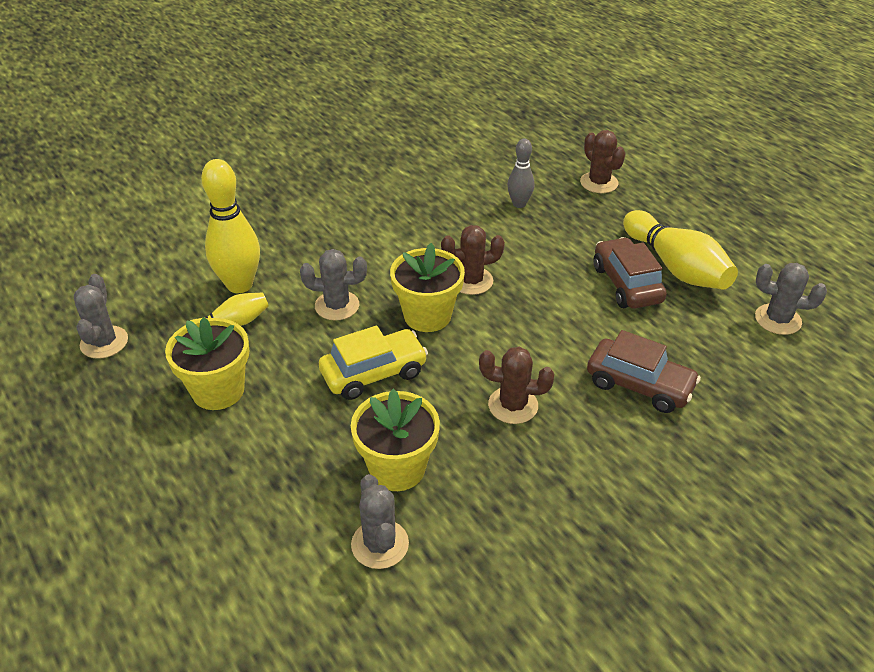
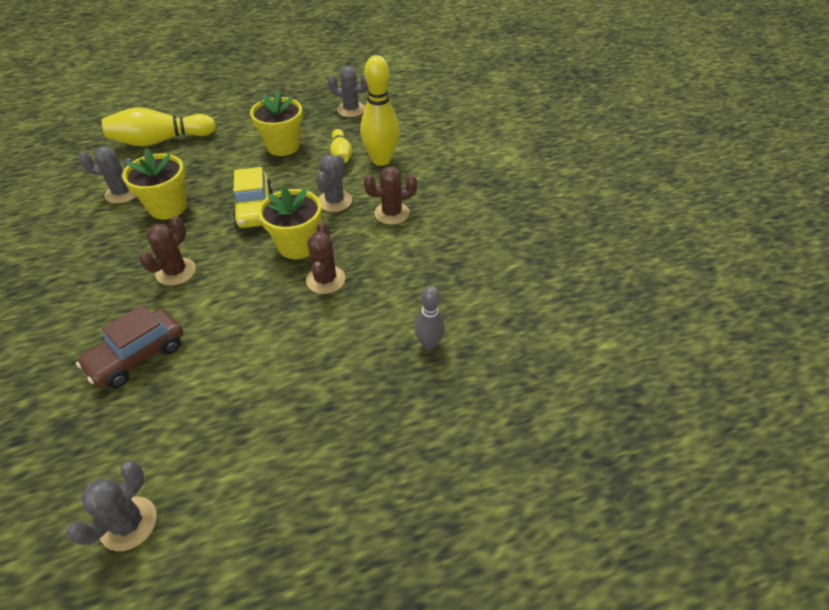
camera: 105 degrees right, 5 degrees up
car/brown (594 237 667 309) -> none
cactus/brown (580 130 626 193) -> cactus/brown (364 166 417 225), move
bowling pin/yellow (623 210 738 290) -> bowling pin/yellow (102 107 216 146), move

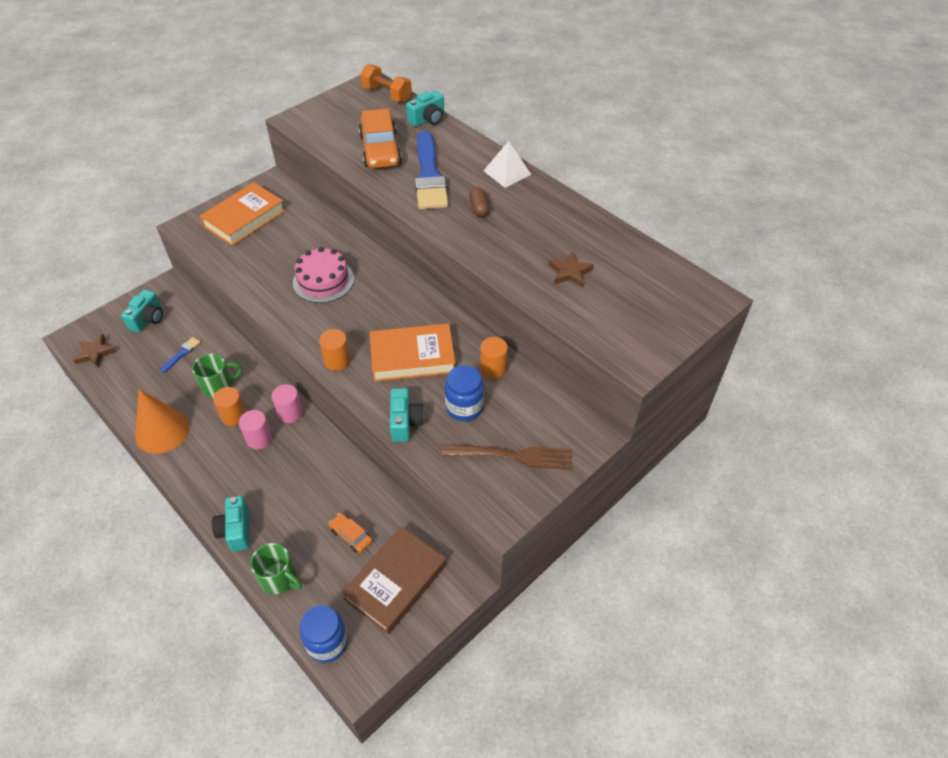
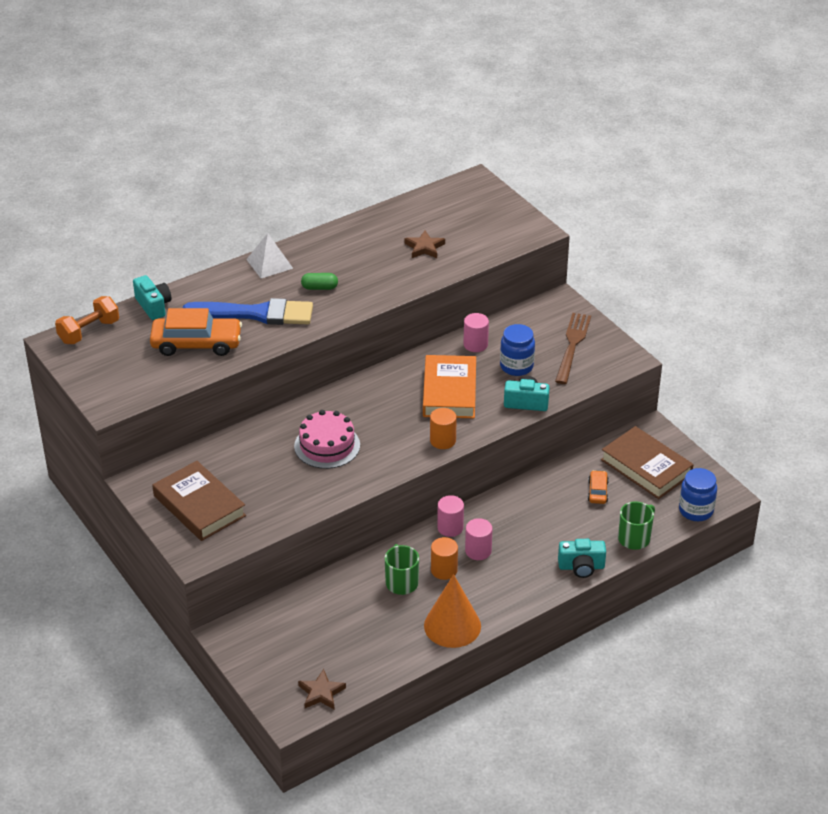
camera: 80 degrees left, 10 degrees down
camera/turquoise (121 289 163 332) -> none
brush/blue (161 337 201 372) -> none
book/orange (200 182 286 246) -> book/brown (152 461 246 541)
capsule/brown (469 187 490 217) -> capsule/green (301 273 338 290)
cylinder/orange (480 337 508 379) -> cylinder/pink (463 313 489 352)
car/orange (329 513 373 553) -> car/orange (588 470 609 504), 135 degrees clockwise

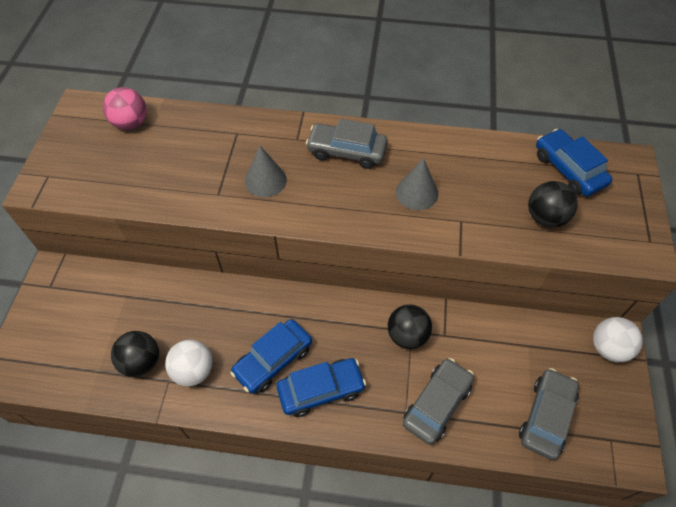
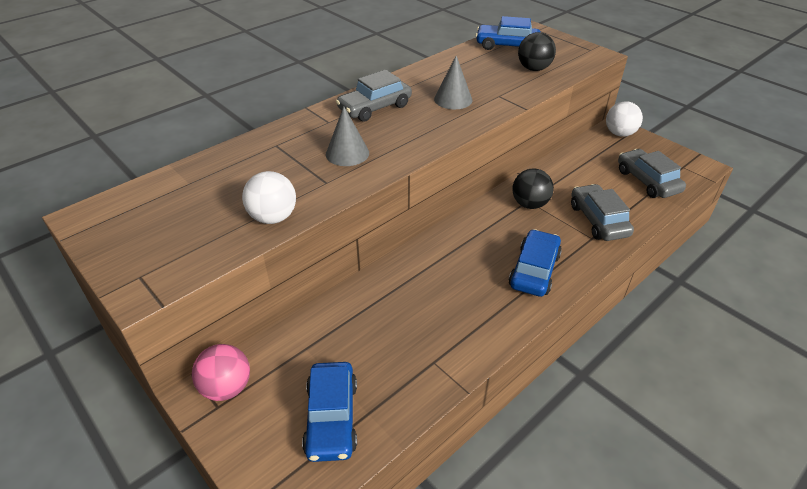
camera: 50 degrees left, 15 degrees down
ball/black (111 331 159 377) -> none
ball/pink (103 87 147 130) -> ball/pink (192 344 250 401), move
ball/white (165 340 213 386) -> ball/white (242 171 296 224), move
car/blue (230 319 312 394) -> car/blue (302 362 357 462), move

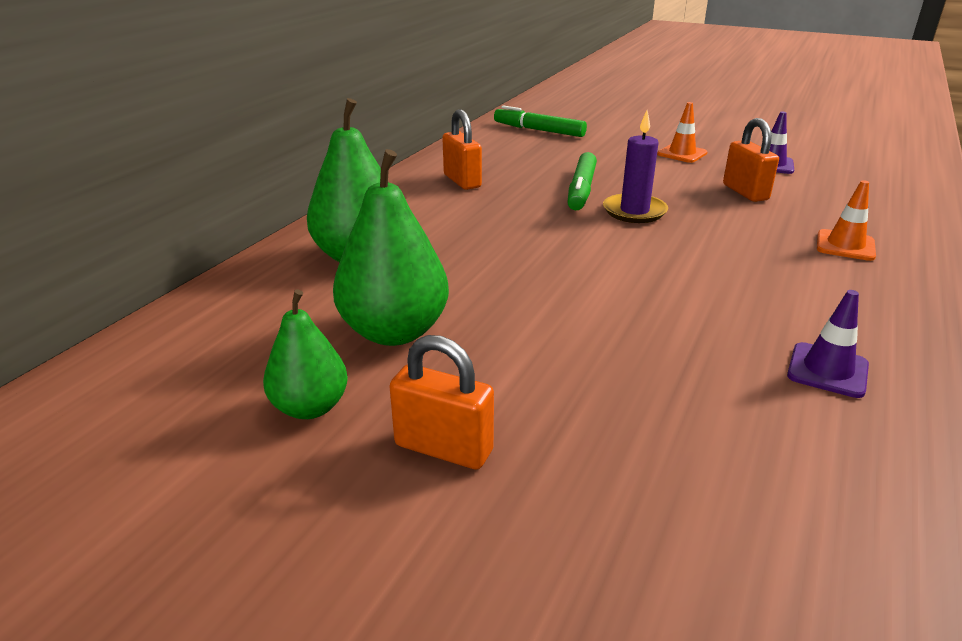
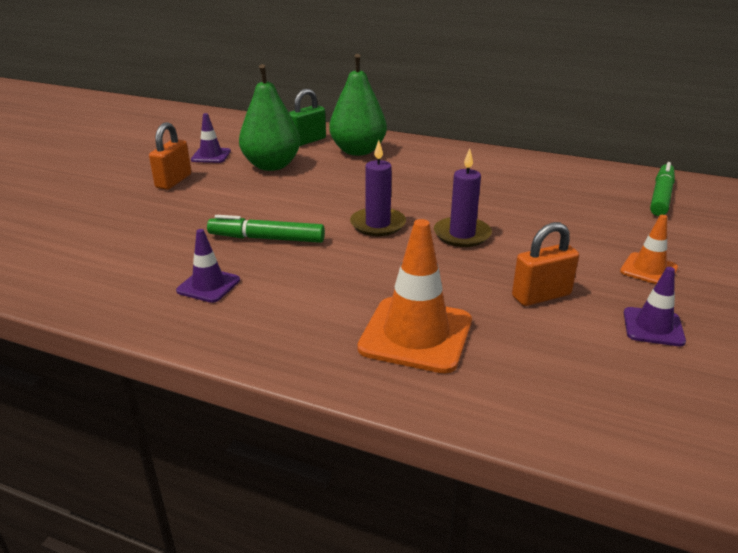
camera: 85 degrees right, 0 degrees up
padlock/orange (442 109 482 190) -> none
none -> padlock/green (289 89 326 146)
none -> candle/purple (350 140 406 236)
marker/green (567 152 597 211) -> marker/green (207 215 325 243), move
pear/green (263 290 348 419) -> traffic cone/purple (191 113 231 163)
traffic cone/orange (817 180 876 261) -> traffic cone/orange (357 219 472 374), x1.81

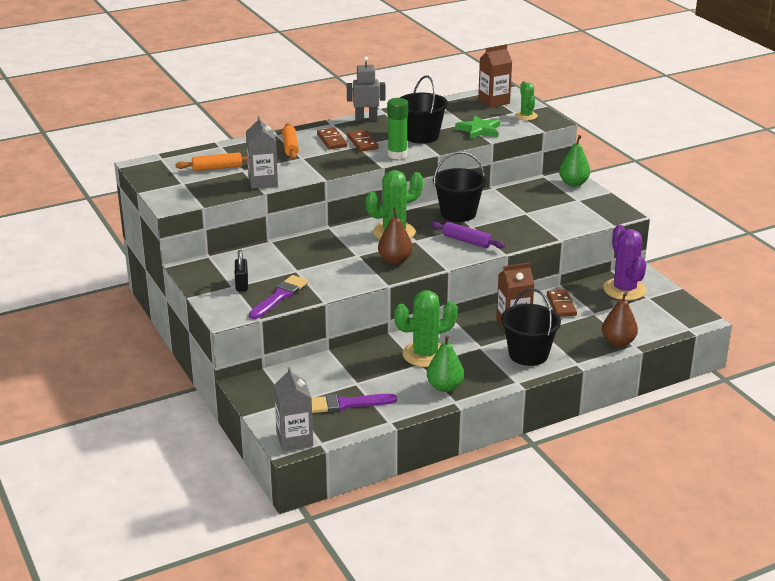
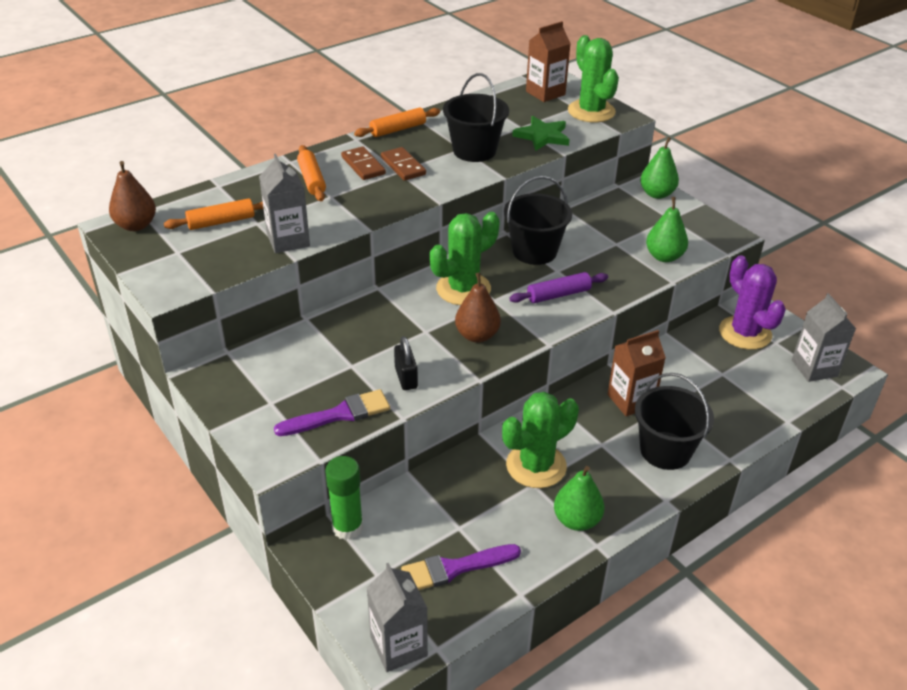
camera: 10 degrees left, 10 degrees up
domino/brown (547 290 577 317) -> none
none -> pear/green (646 197 688 262)
none -> carton/grey (792 293 856 382)
padlock/black (235 250 248 291) -> padlock/black (394 336 418 390), move
glue stick/green (387 98 408 159) -> glue stick/green (325 456 363 540), move
pear/brown (602 292 638 347) -> pear/brown (109 161 156 231), move
robot/grey (347 57 385 121) -> rolling pin/orange (354 108 440 137)
brush/purple (249 275 308 319) -> brush/purple (274 389 390 436), 45 degrees clockwise
rolling pin/purple (430 222 505 248) -> rolling pin/purple (509 272 608 303), 45 degrees counterclockwise
cactus/green (515 82 538 120) -> cactus/green (568 35 619 122), x1.75

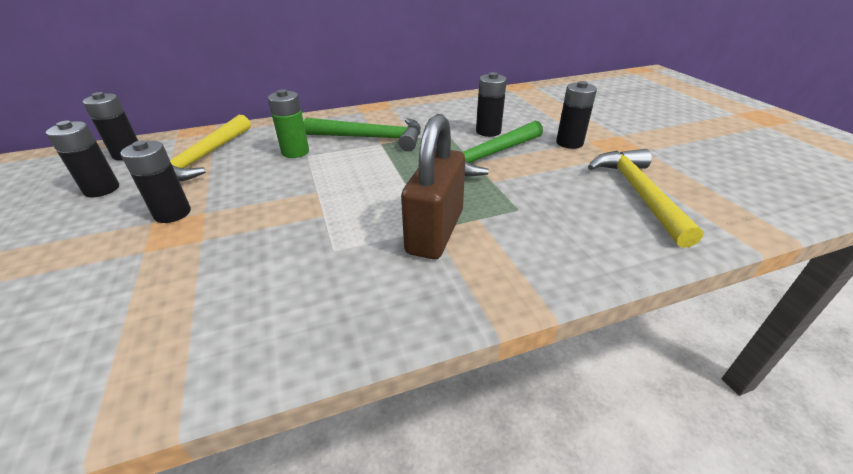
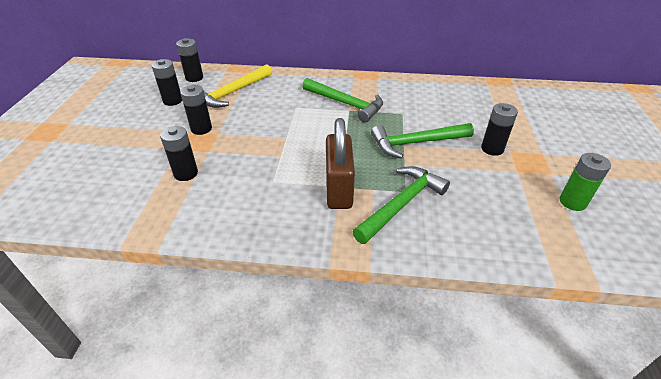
camera: 25 degrees right, 5 degrees up
hammer/yellow (588 149 704 247) -> none
none -> hammer/green (353 166 450 244)
battery/green (268 89 309 158) -> battery/green (560 153 611 211), move
battery/black (476 72 507 137) -> battery/black (160 126 198 181), move
padlock/brown (401 114 465 259) -> padlock/brown (326 118 355 209), 45 degrees counterclockwise

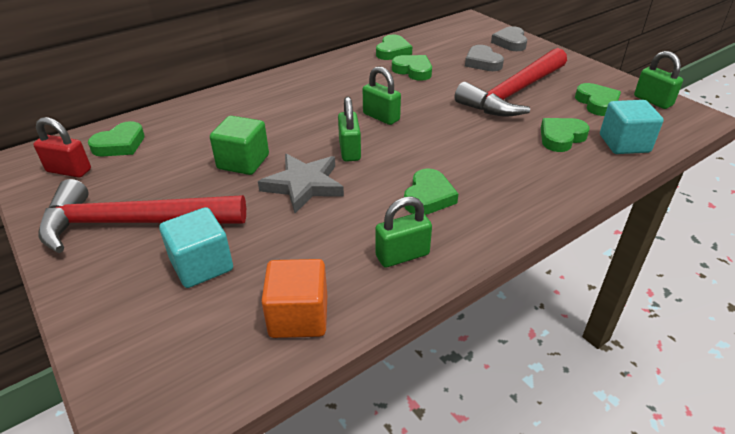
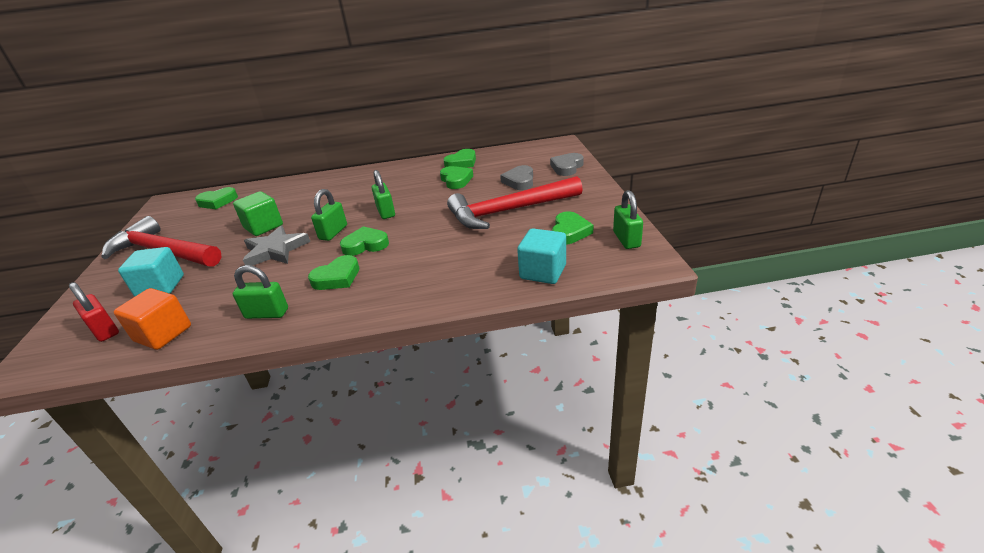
camera: 30 degrees right, 5 degrees down
padlock/red (33 117 91 178) -> padlock/red (69 282 119 342), move
heart/green (541 118 590 152) -> heart/green (340 226 389 256), move

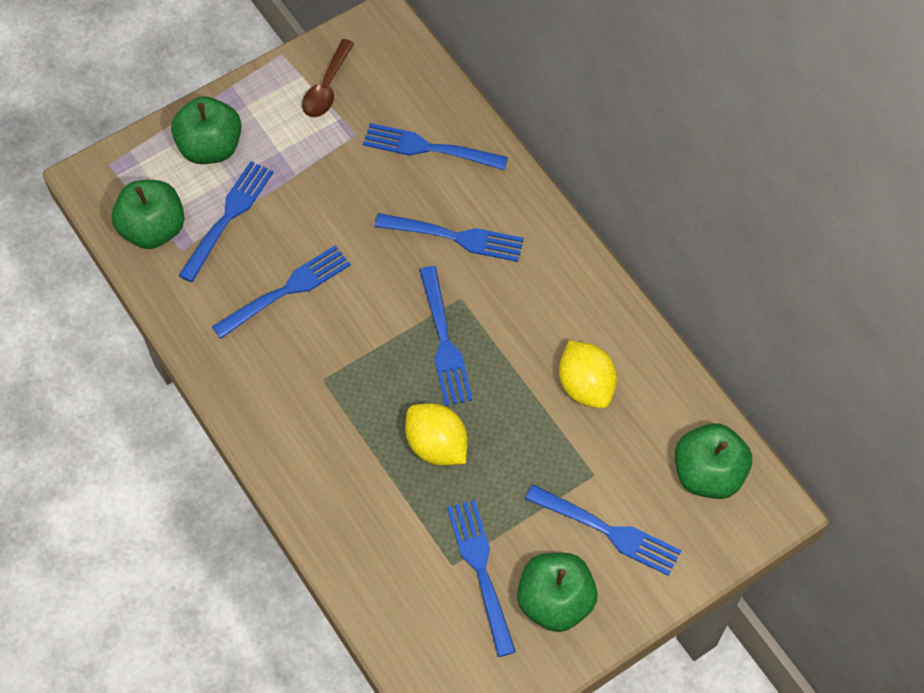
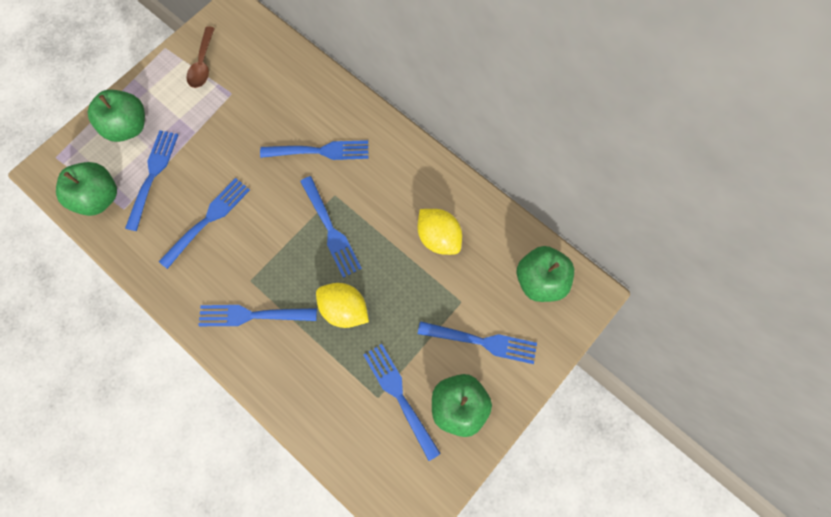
camera: 15 degrees left, 10 degrees up
fork/blue (363 123 508 170) -> fork/blue (198 305 317 326), move

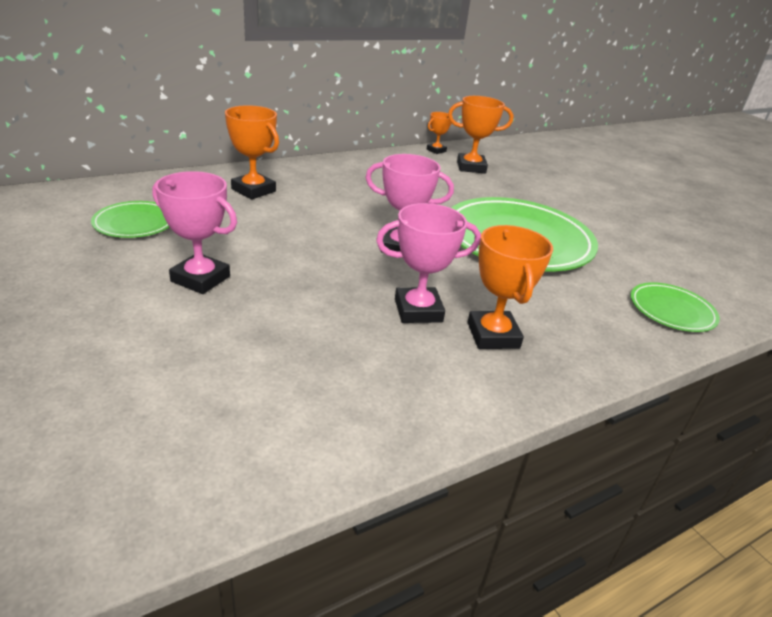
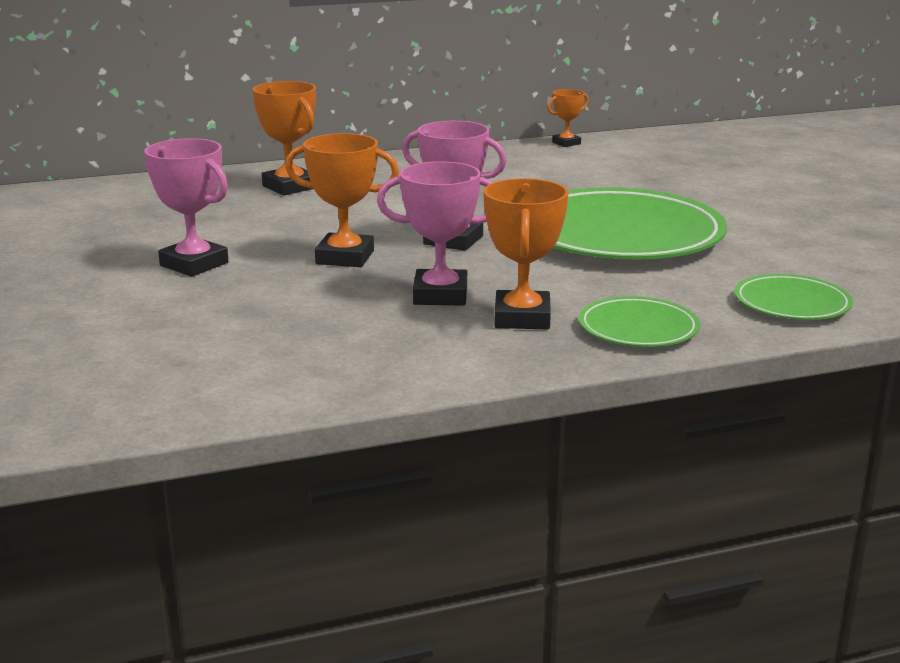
camera: 15 degrees right, 10 degrees down
plate/green (91 201 169 238) -> plate/green (579 296 700 347), move
trophy/orange (448 96 513 174) -> trophy/orange (285 133 399 267), move

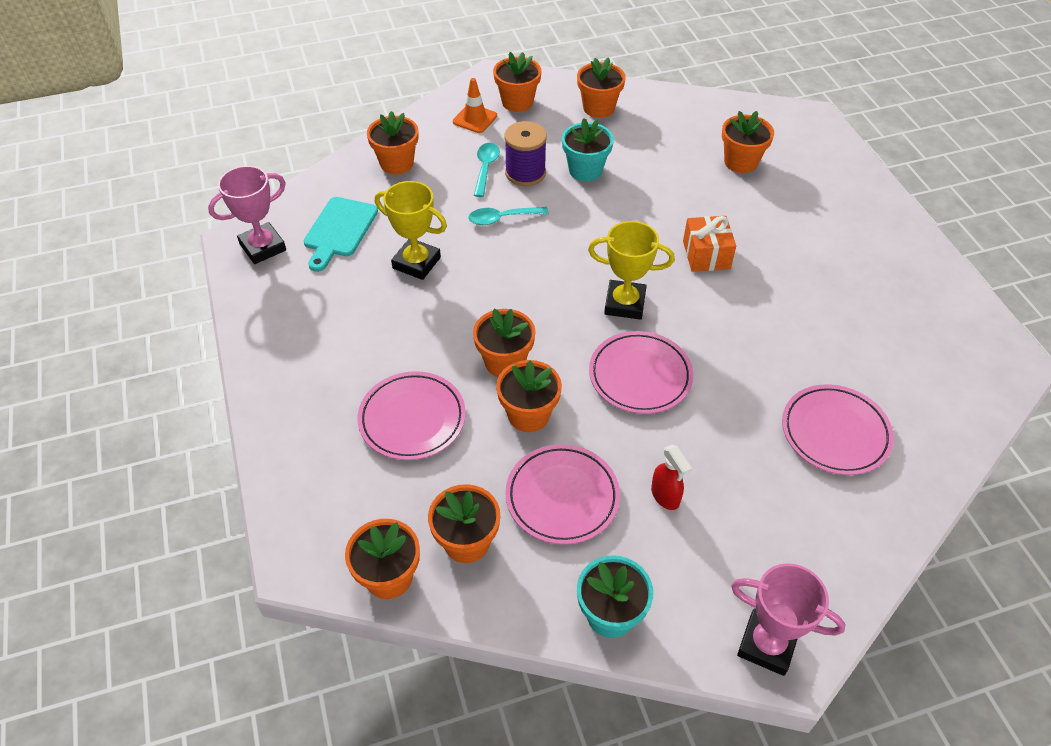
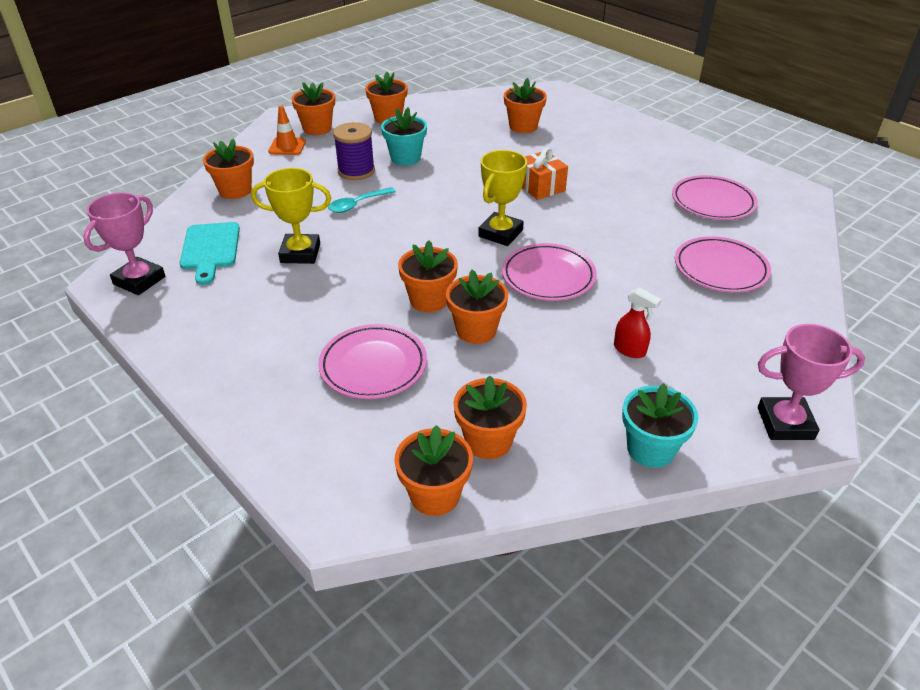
camera: 25 degrees left, 10 degrees down
spoon/turquoise (474 143 500 197) -> none
plate/pink (505 444 620 545) -> plate/pink (672 175 758 220), move
trophy/yellow (588 221 675 320) -> trophy/yellow (478 150 527 246), 45 degrees counterclockwise

